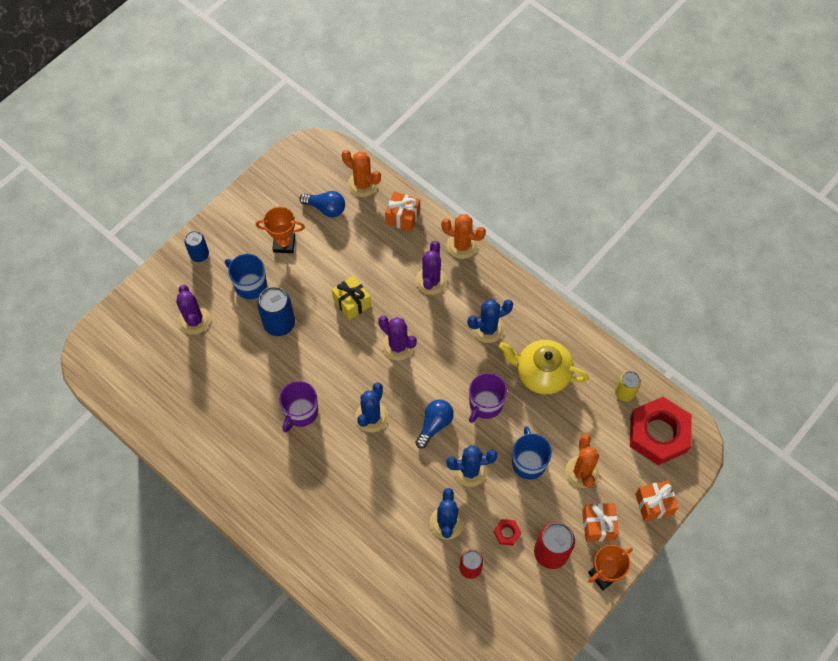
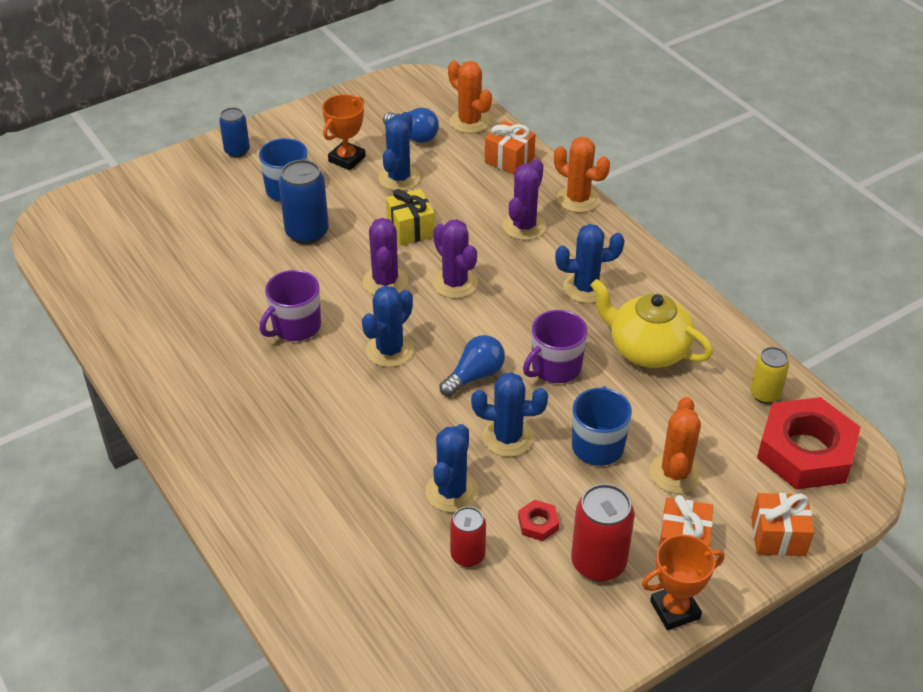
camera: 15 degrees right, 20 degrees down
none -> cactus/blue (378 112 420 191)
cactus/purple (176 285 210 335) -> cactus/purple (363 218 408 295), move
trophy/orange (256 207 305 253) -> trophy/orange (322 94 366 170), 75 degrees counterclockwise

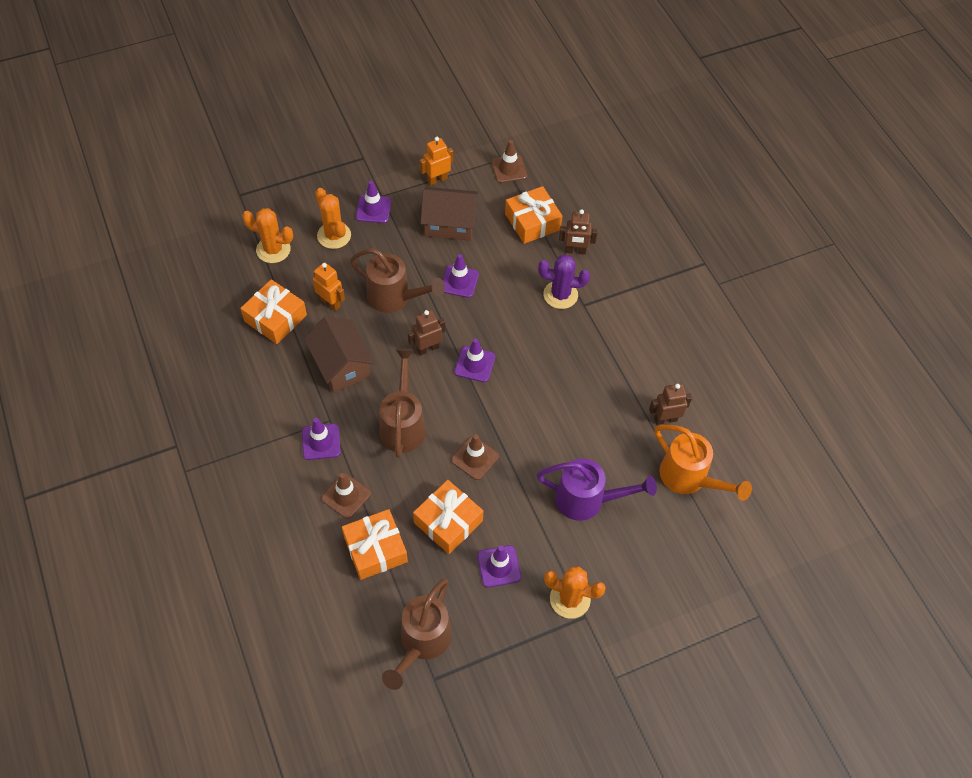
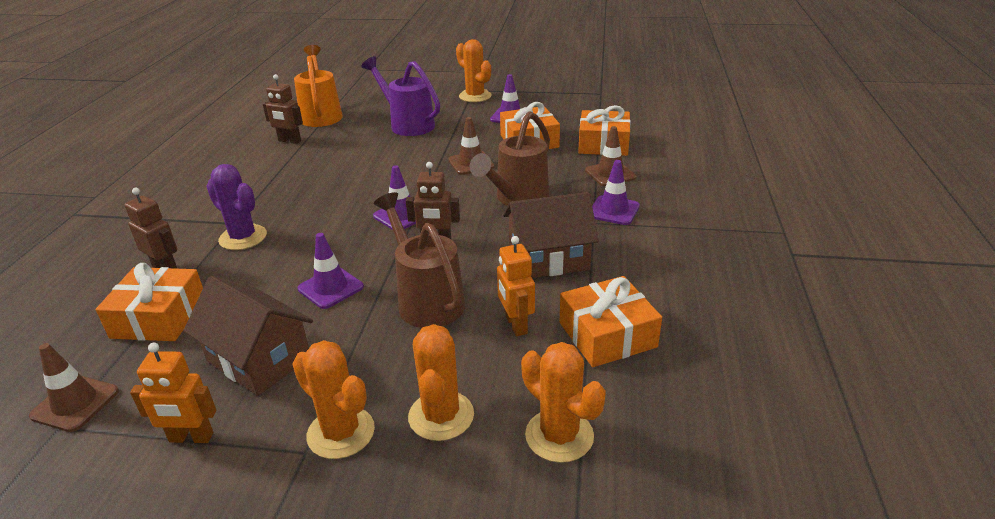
camera: 145 degrees left, 25 degrees down
watering can/brown (382 578 452 690) -> none
traffic cone/purple (356 181 391 223) -> cactus/orange (293 340 375 459)
house/brown (304 316 375 393) -> house/brown (503 192 599 278), 75 degrees clockwise

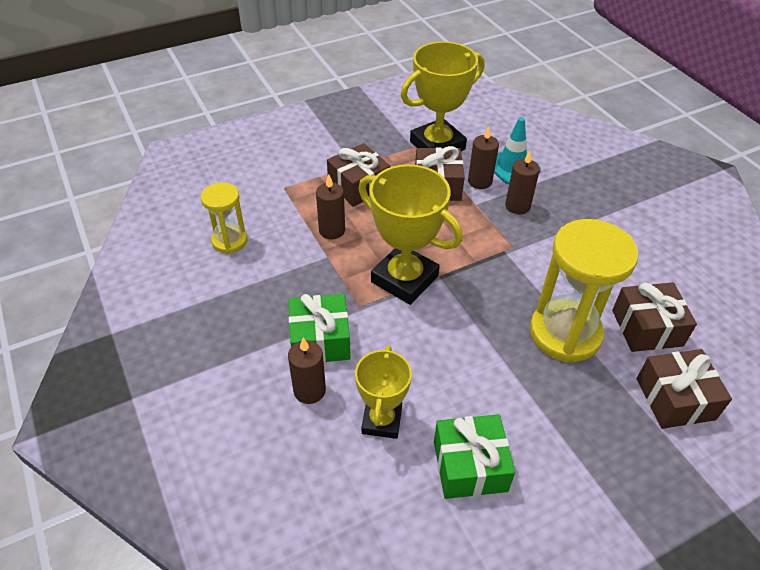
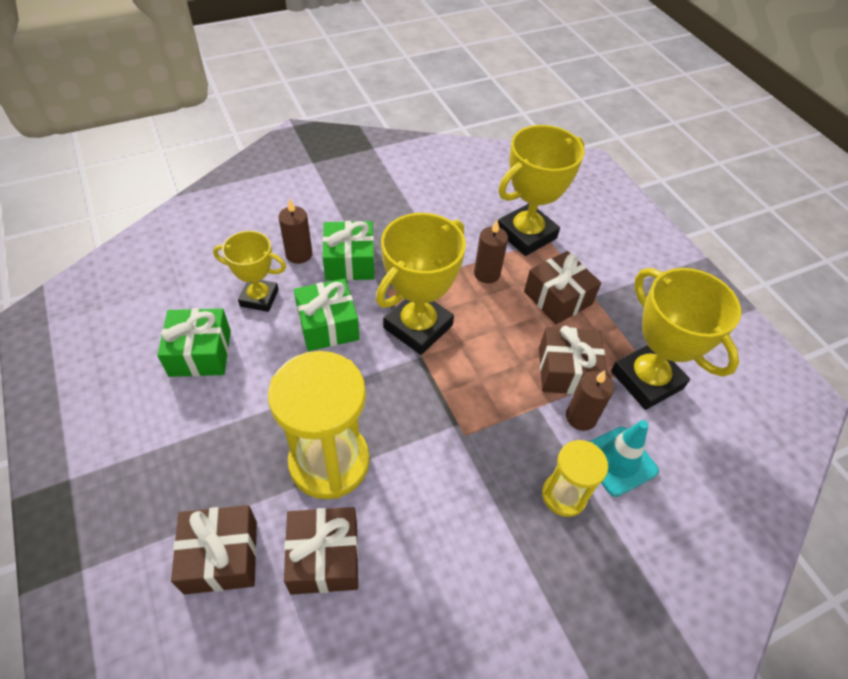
camera: 90 degrees right, 5 degrees up
candle/brown (505 151 540 214) -> none
none -> gift/green (294 279 359 351)
none -> trophy/yellow (498 125 585 256)
hourglass/yellow (201 182 248 254) -> hourglass/yellow (542 440 608 517), move

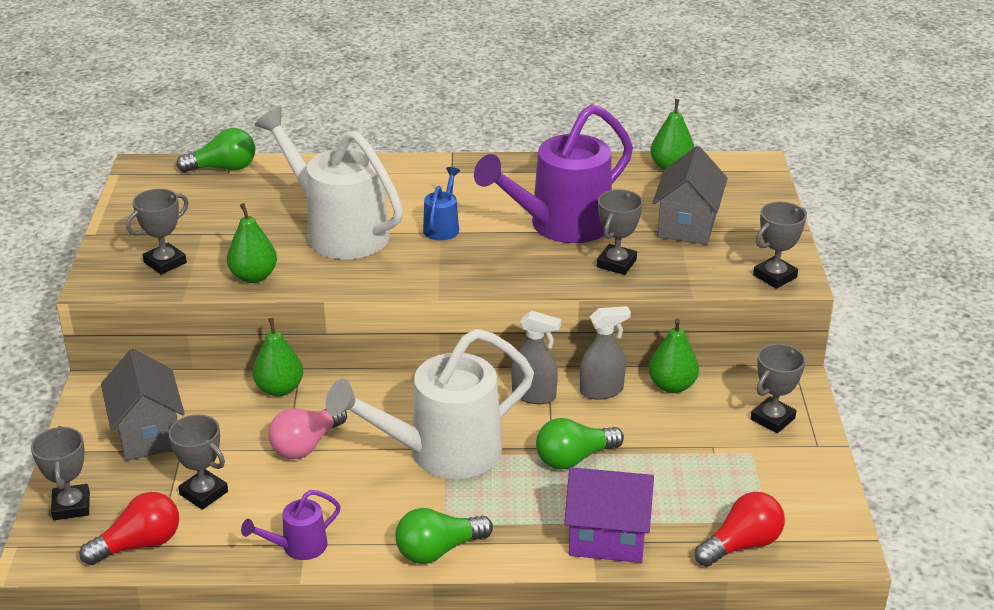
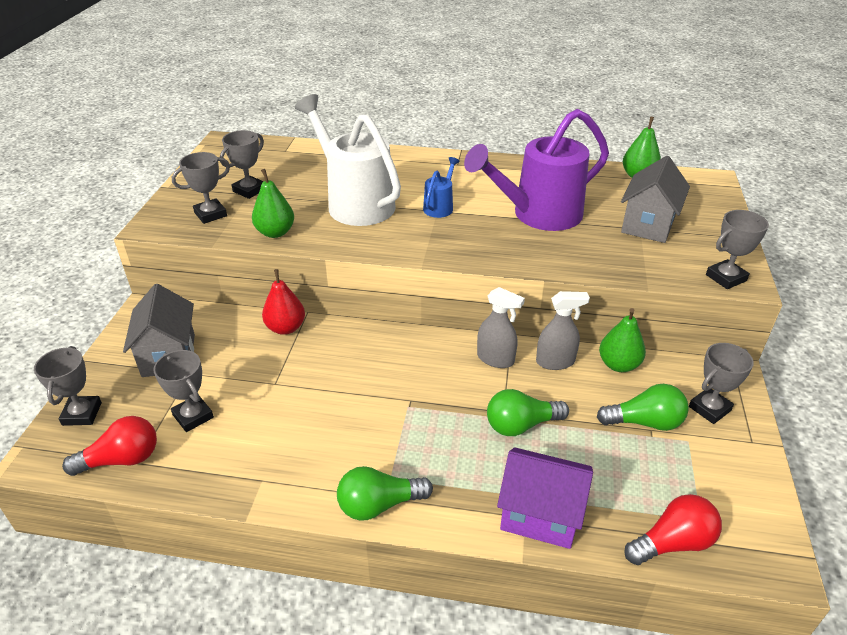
camera: 10 degrees right, 5 degrees up
watering can/purple (241 490 341 560) -> none
light bulb/pink (268 408 347 459) -> none
watering can/white (326 329 534 479) -> none
light bulb/green (176 128 255 173) -> light bulb/green (597 384 689 431), move
trophy/grey (597 189 643 275) -> trophy/grey (220 130 264 199), move
pear/green (252 318 303 396) -> pear/red (262 269 305 335)

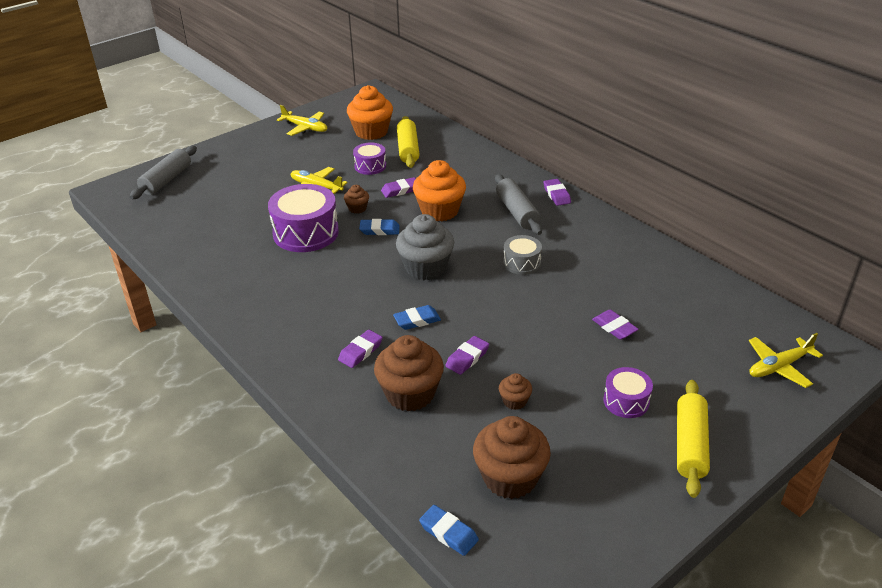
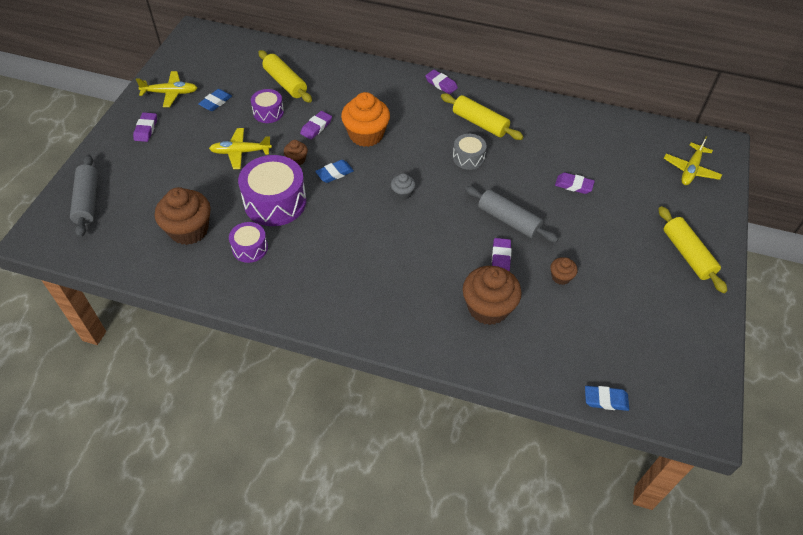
camera: 35 degrees left, 15 degrees up
cupcake/orange (347 85 393 140) -> none
none -> rolling pin/yellow (441 93 524 140)
eraser/purple (338 330 383 368) -> eraser/purple (133 112 157 142), move
eraser/blue (393 305 441 330) -> eraser/blue (198 89 232 111), move
cupcake/brown (473 416 551 499) -> cupcake/brown (155 187 211 245), move
rolling pin/grey (495 174 542 235) -> rolling pin/grey (465 186 559 243), move
drum/purple (603 367 653 418) -> drum/purple (229 222 268 263), move
cupcake/grey (396 214 454 280) -> cupcake/grey (391 173 415 200), x0.48

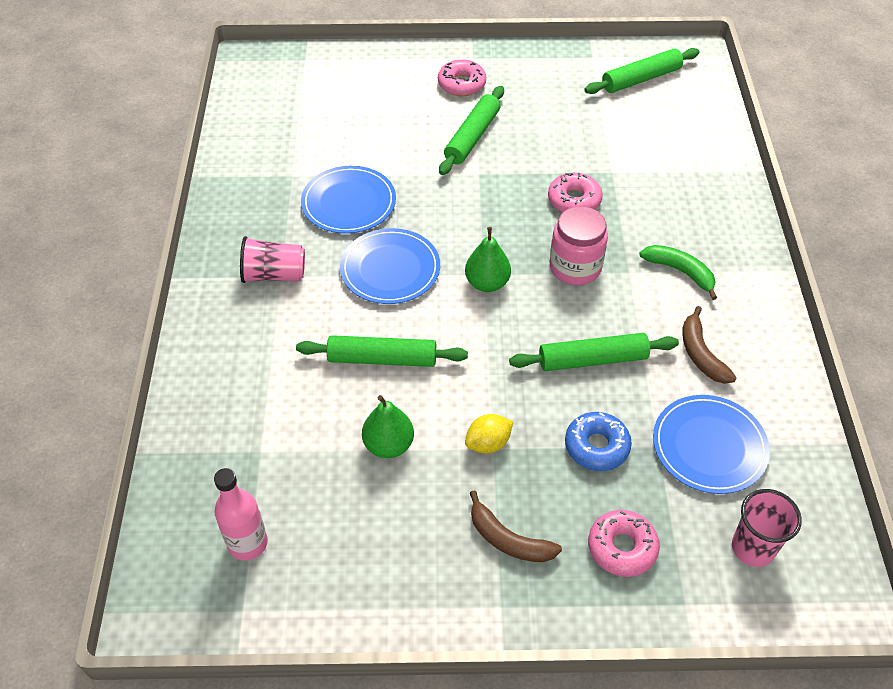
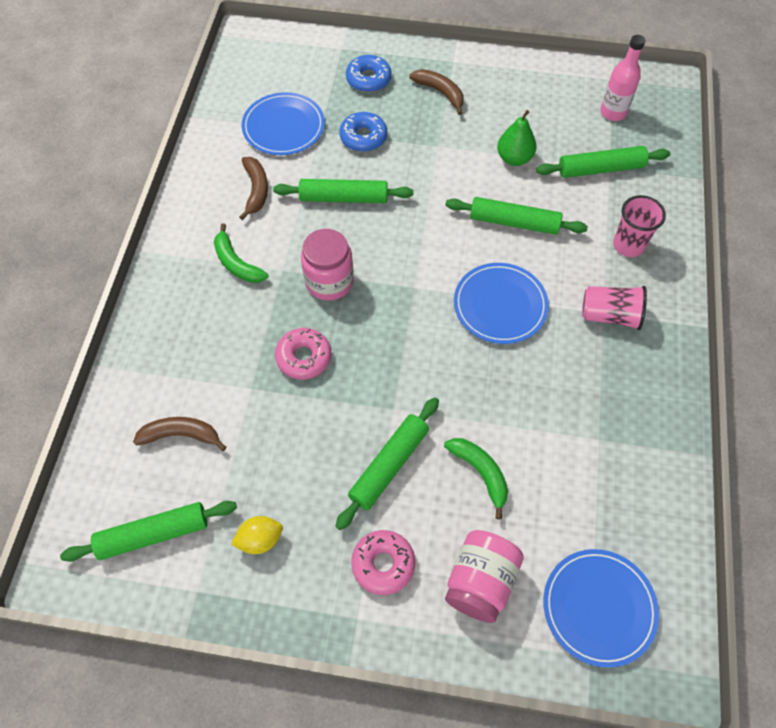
camera: 170 degrees left, 10 degrees up
pear/green (465 227 511 292) -> none
none -> banana/brown (133 417 226 451)
none -> banana/green (444 438 508 520)
none -> jar/pink (445 530 524 623)
none -> rolling pin/green (536 146 670 178)
plate/blue (301 166 396 234) -> plate/blue (543 549 659 668), move
lemon/yellow (465 414 513 454) -> lemon/yellow (231 516 283 554), move
cup/pink (732 489 802 567) -> cup/pink (613 195 666 257), move
donut/pink (588 510 660 577) -> donut/blue (346 55 391 92)

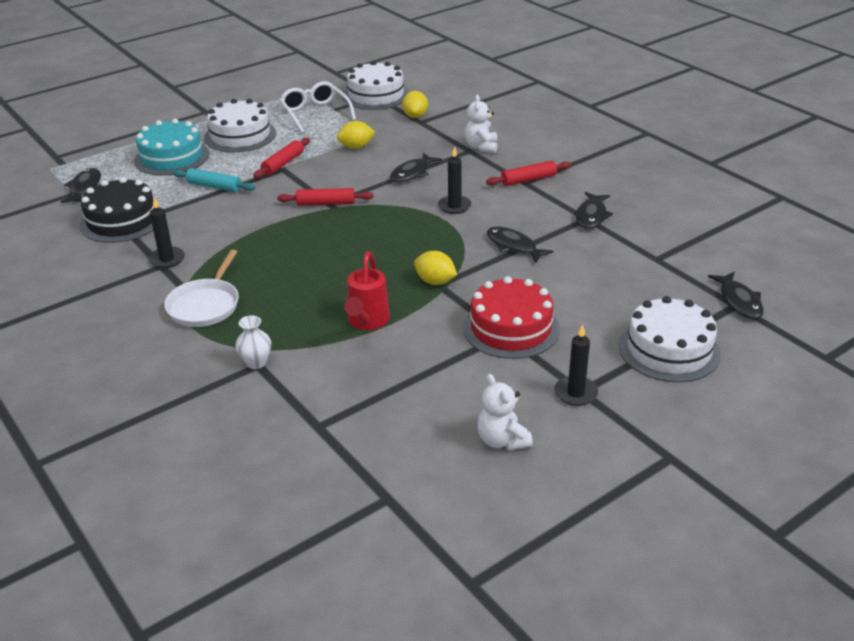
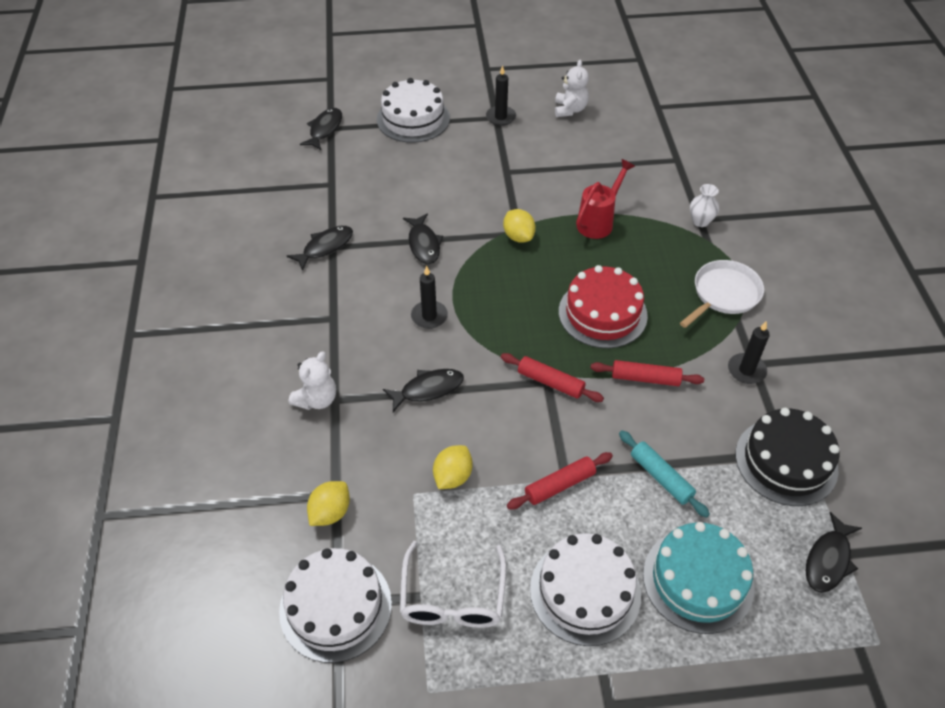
camera: 150 degrees left, 15 degrees up
cake/red (463 276 560 359) -> cake/red (559 265 648 348), move
rolling pin/red (486 161 571 186) -> rolling pin/red (590 360 704 386), move
lemon/yellow (337 121 375 149) -> lemon/yellow (433 445 473 489), 75 degrees counterclockwise

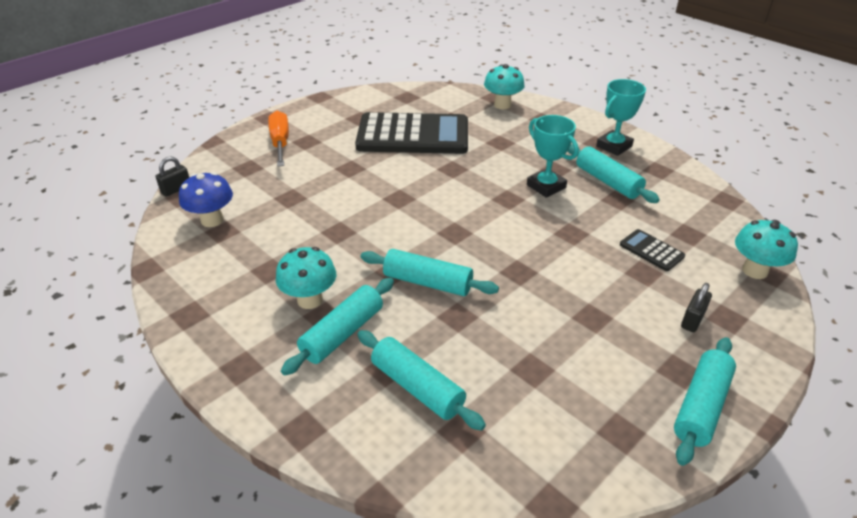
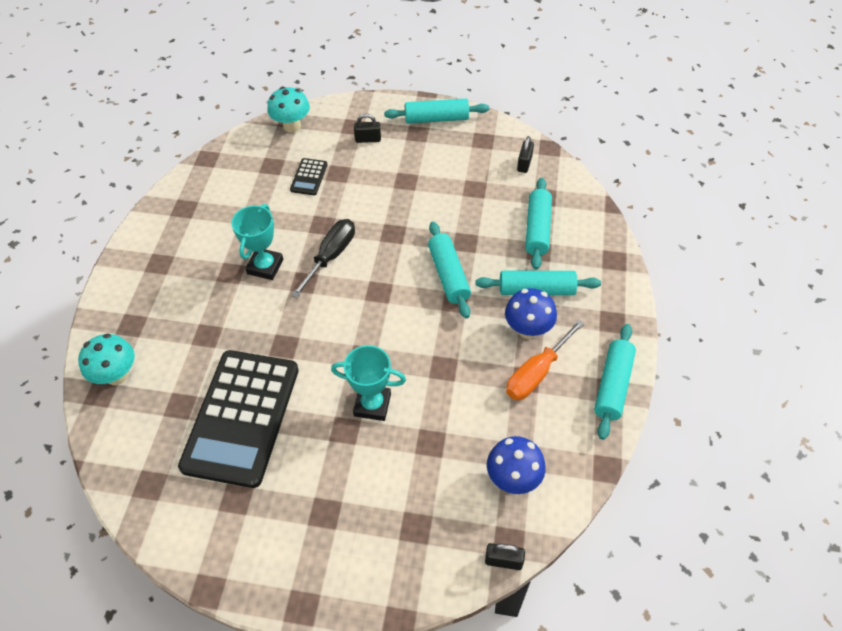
camera: 125 degrees left, 15 degrees up
none -> screwdriver/black (291 219 355 298)
none -> padlock/black (517 136 534 173)
screwdriver/orange (268 111 289 166) -> screwdriver/orange (506 320 585 400), move
rolling pin/turquoise (568 144 660 203) -> rolling pin/turquoise (594 324 636 440), move
trophy/turquoise (596 79 646 156) -> trophy/turquoise (331 345 406 421), move
mushroom/turquoise (276 247 336 309) -> mushroom/blue (505 288 557 339)
calculator/black (355 112 468 154) -> calculator/black (178 350 299 488), 135 degrees counterclockwise

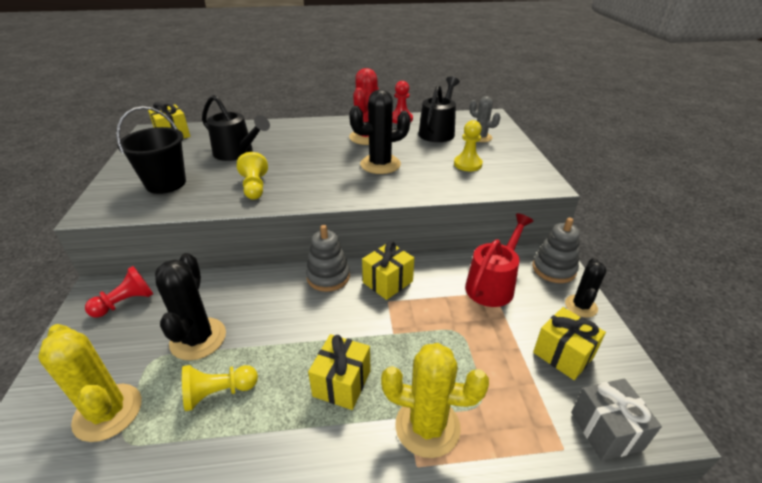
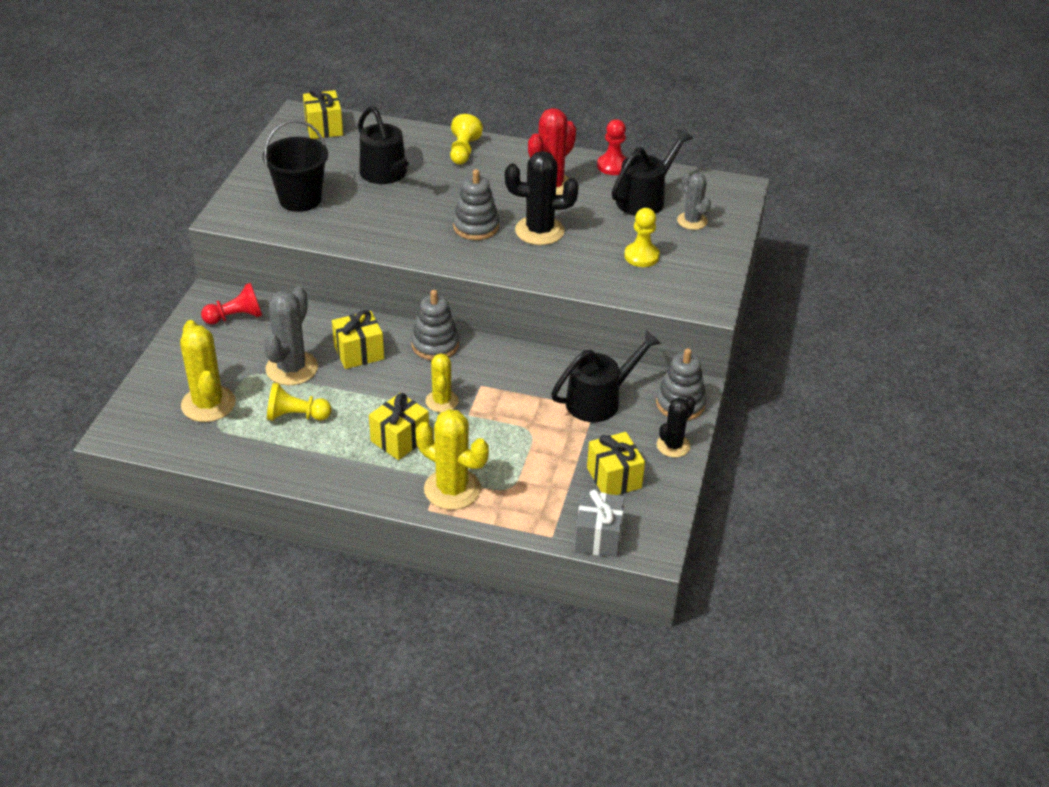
camera: 20 degrees right, 5 degrees up
none -> cactus/yellow (425 353 459 412)
none -> stacking toy/grey (453 169 499 240)
pawn/yellow (237 152 268 200) -> pawn/yellow (450 114 483 165), move
gift/yellow (362 241 414 300) -> gift/yellow (332 310 384 369), move
cactus/black (155 253 226 361) -> cactus/grey (264 286 318 385)
watering can/red (465 213 533 307) -> watering can/black (551 330 661 422)

